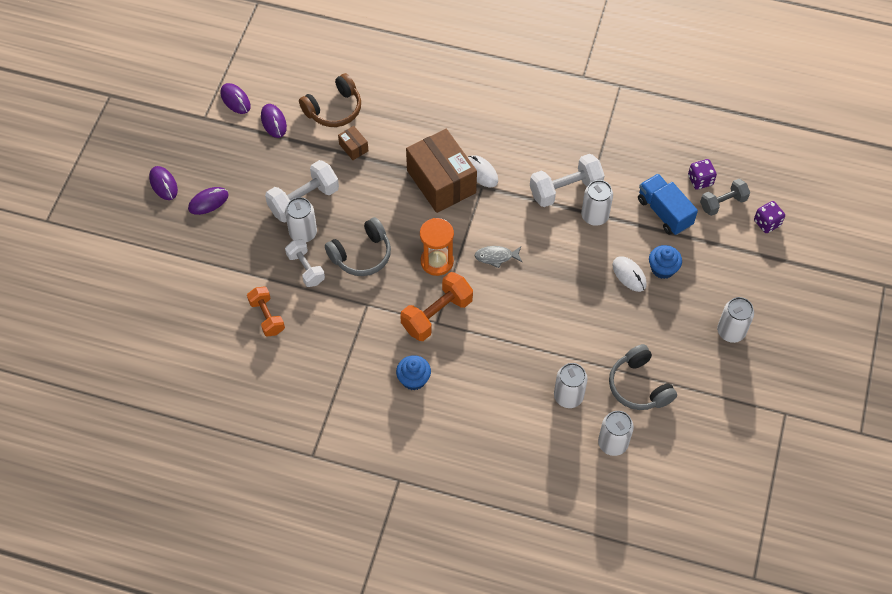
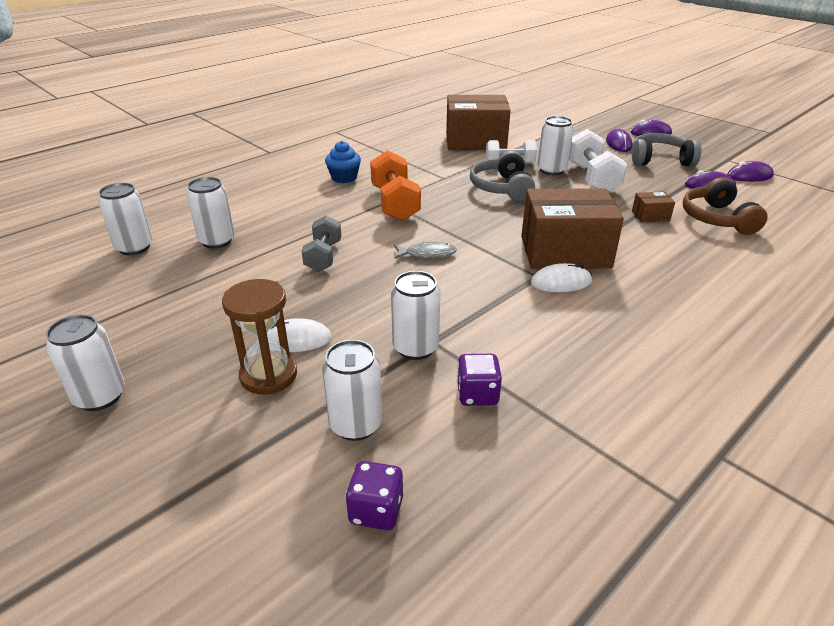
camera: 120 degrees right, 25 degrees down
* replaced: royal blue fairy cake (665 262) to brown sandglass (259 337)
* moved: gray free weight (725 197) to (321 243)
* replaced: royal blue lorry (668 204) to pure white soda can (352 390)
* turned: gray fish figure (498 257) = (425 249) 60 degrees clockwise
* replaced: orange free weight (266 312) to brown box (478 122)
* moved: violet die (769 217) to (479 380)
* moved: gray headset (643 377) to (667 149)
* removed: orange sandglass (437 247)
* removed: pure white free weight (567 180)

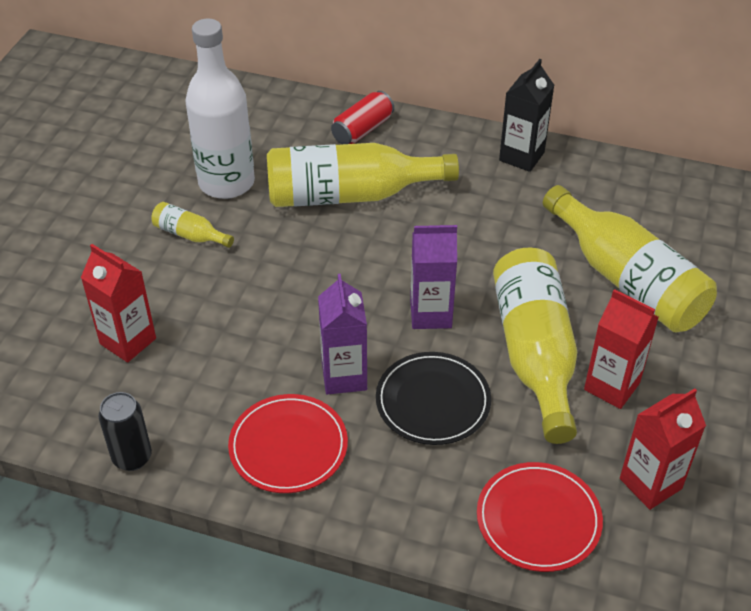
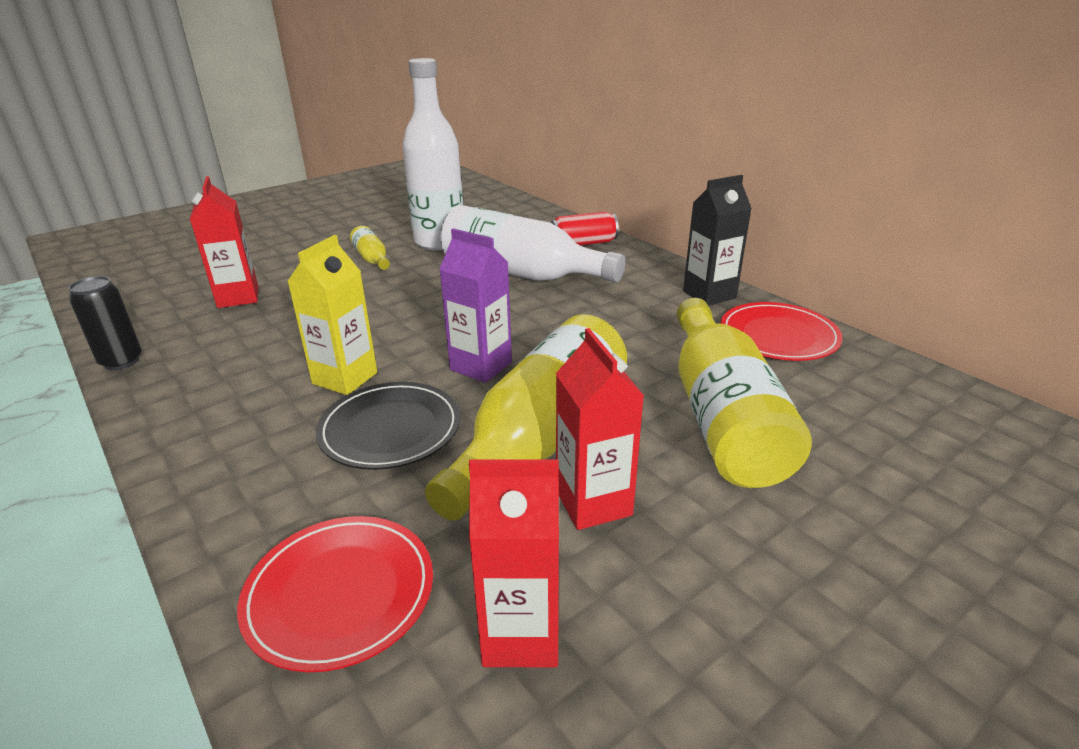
camera: 35 degrees right, 15 degrees down
* recoloured: violet milk carton (342 334) to yellow milk carton (332 315)
* recoloured: yellow bottle (363 175) to pure white bottle (533 243)
* moved: red flat dish (288 443) to (782 331)

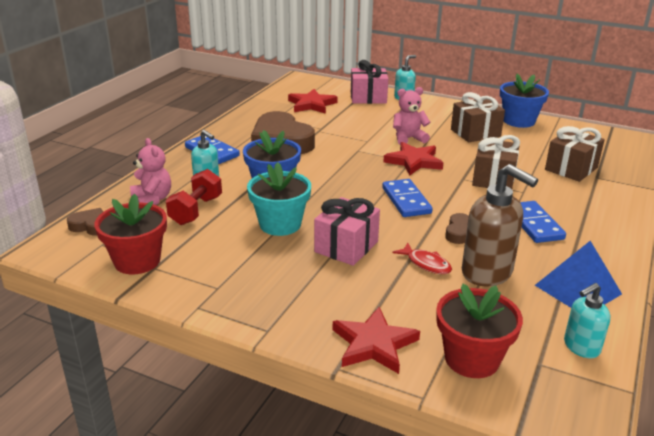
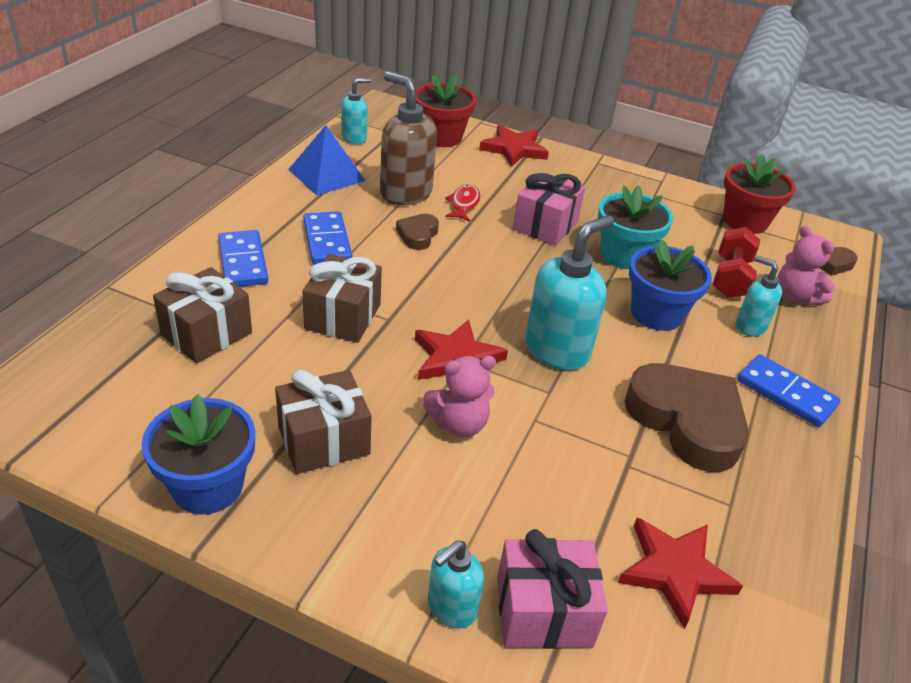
camera: 175 degrees right, 10 degrees up
* moved: royal blue domino piece (407 198) to (243 258)
* turned: red fish figure (422 258) = (463 203) 60 degrees clockwise
* added: aqua soap dispenser (569 292)

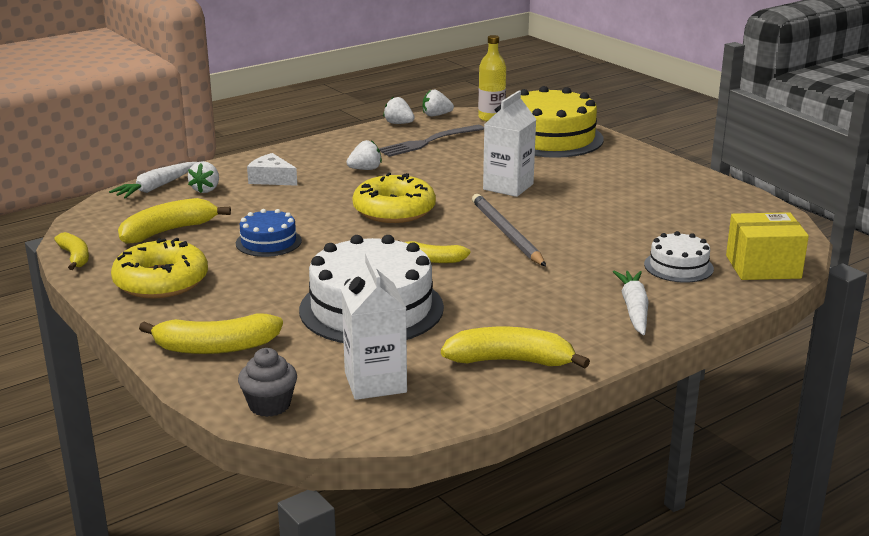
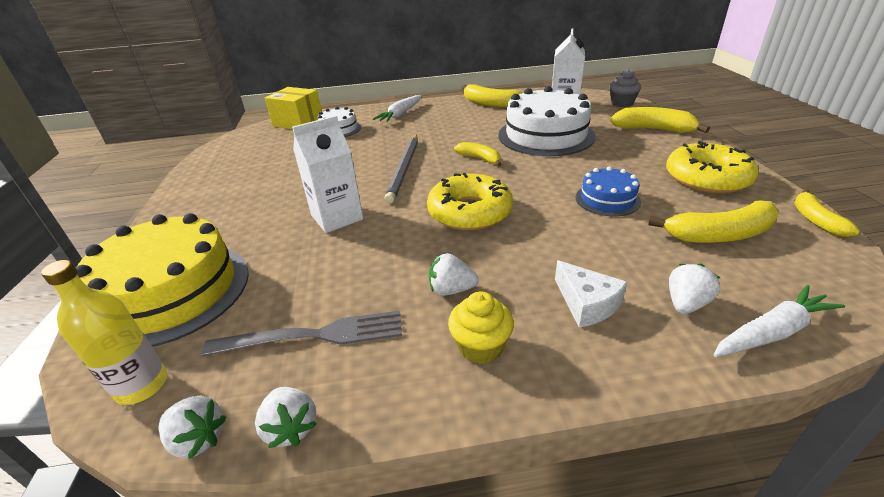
camera: 150 degrees left, 10 degrees up
* added: yellow fairy cake (481 327)

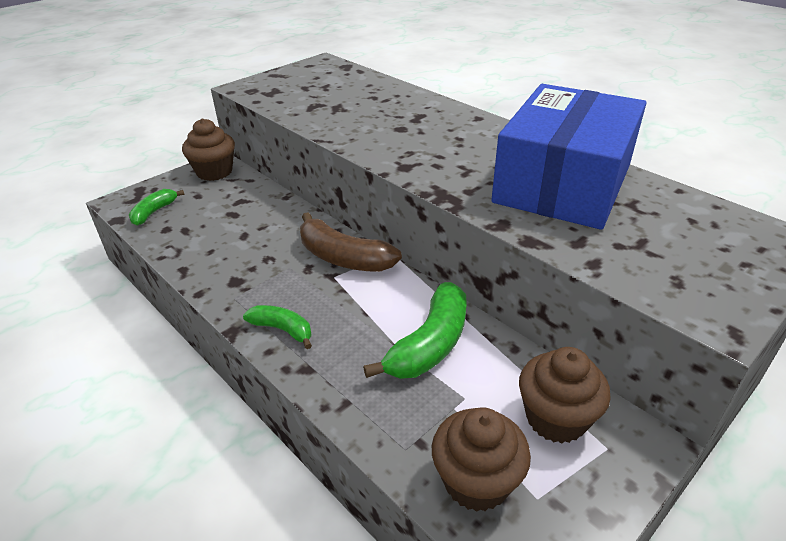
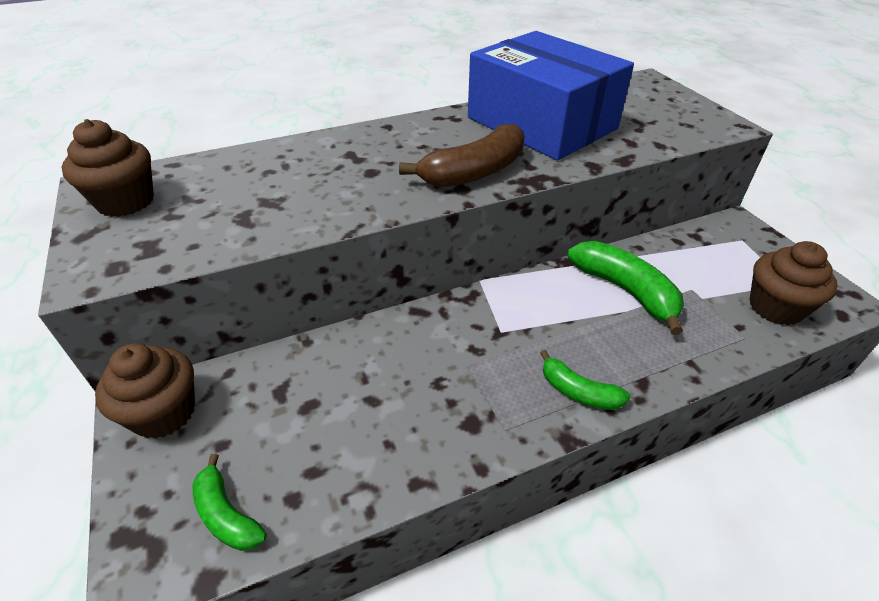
camera: 70 degrees left, 5 degrees up
* moved: brown fairy cake (565 395) to (108 168)
* moved: brown banana (351 242) to (462 155)
* turned: leaf-green banana (277 327) = (585 380) 105 degrees counterclockwise

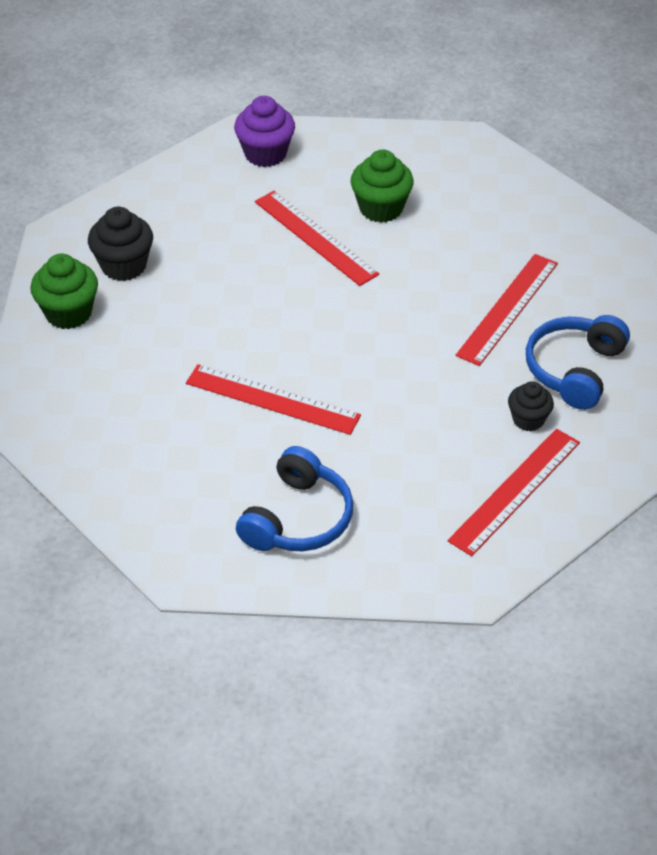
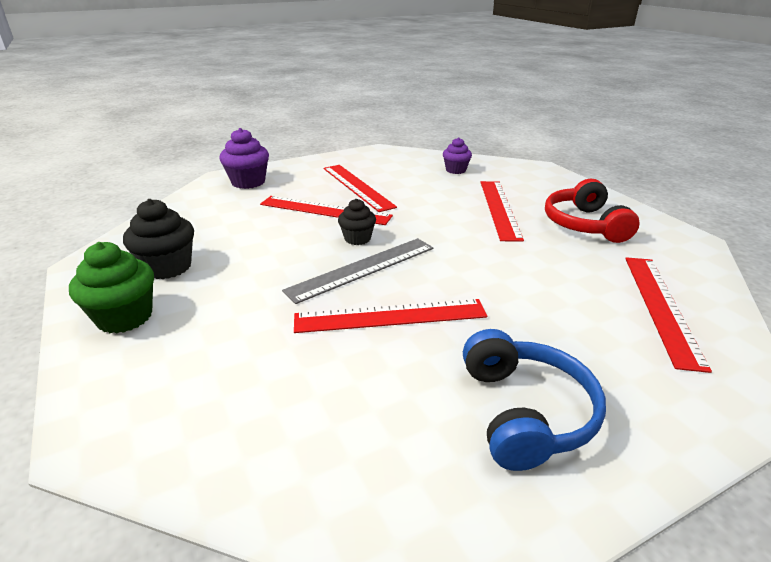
camera: 30 degrees left, 15 degrees down
* added: gray measuring stick (357 271)
* replaced: leaf-green fairy cake (382 186) to red measuring stick (360 188)
* moved: ebony fairy cake (531 406) to (357 222)
* added: violet fairy cake (457 156)
* recoloured: royal blue headset (578 362) to red headset (592 211)

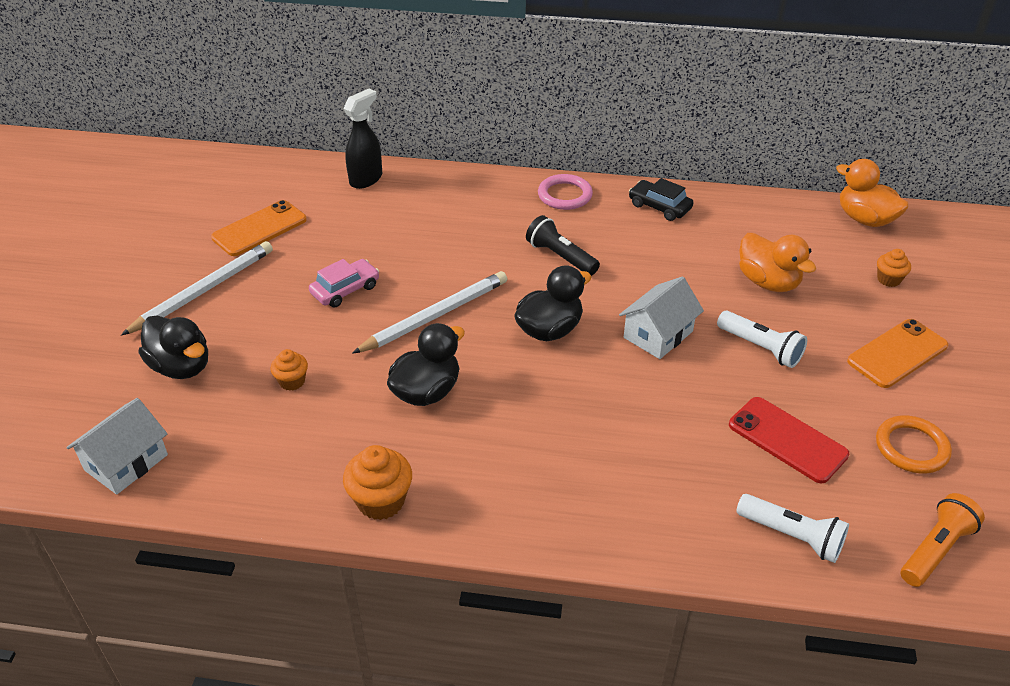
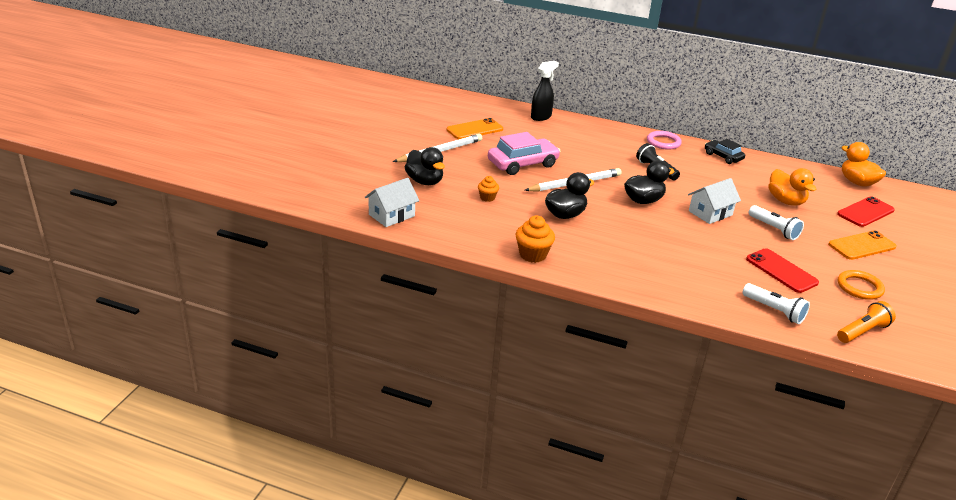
camera: 10 degrees right, 10 degrees down
* resized: rose-pink car (344 283) = (524 153) x1.70
* replaced: orange fairy cake (894 268) to red smartphone (866 211)

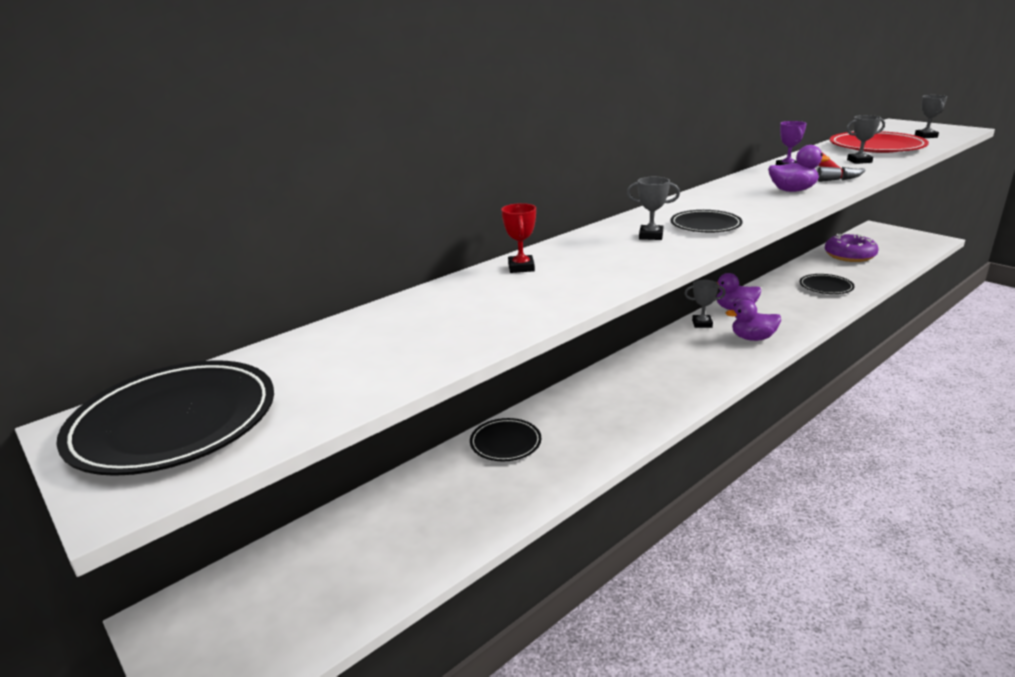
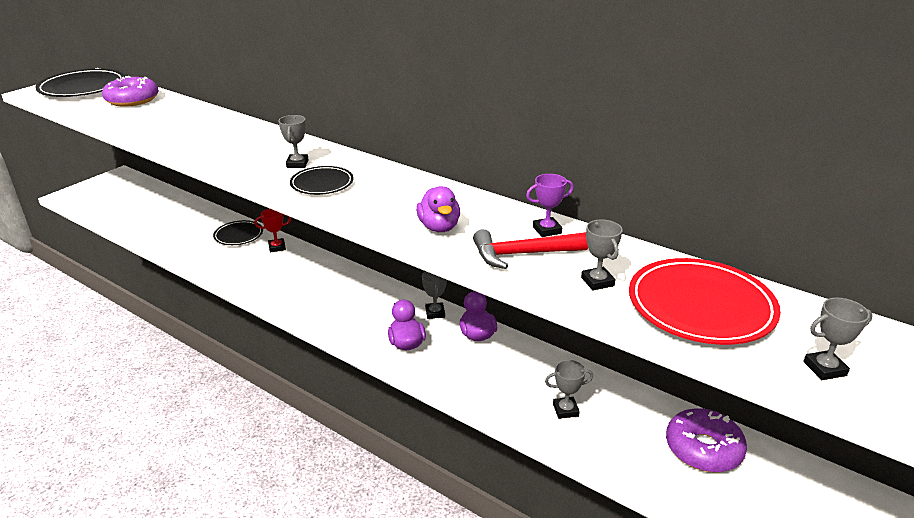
camera: 75 degrees right, 5 degrees up
* added: violet doughnut (130 91)
* moved: red award cup (518 238) to (272 231)
* replaced: ebony flat dish (827 284) to gray award cup (569 389)

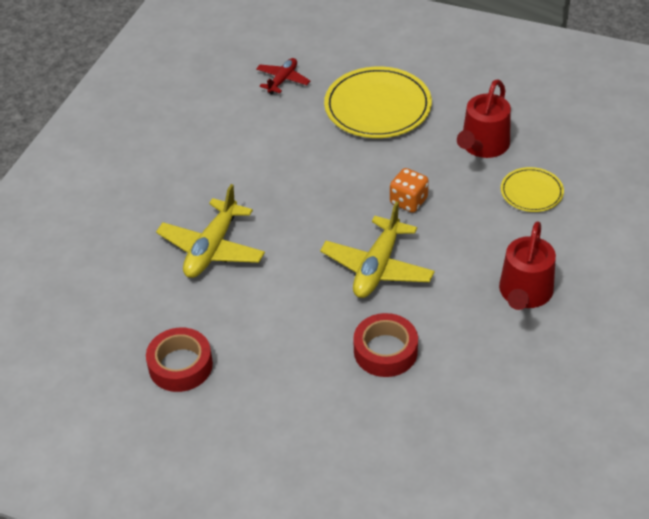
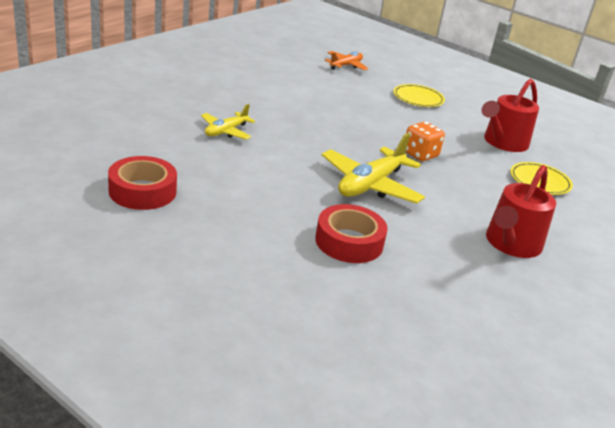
camera: 10 degrees right, 15 degrees down
* resized: yellow plane (210 231) = (228 122) x0.58
* recoloured: red plane (283 76) to orange plane (346 60)
* resized: yellow flat dish (378 102) = (419 95) x0.54

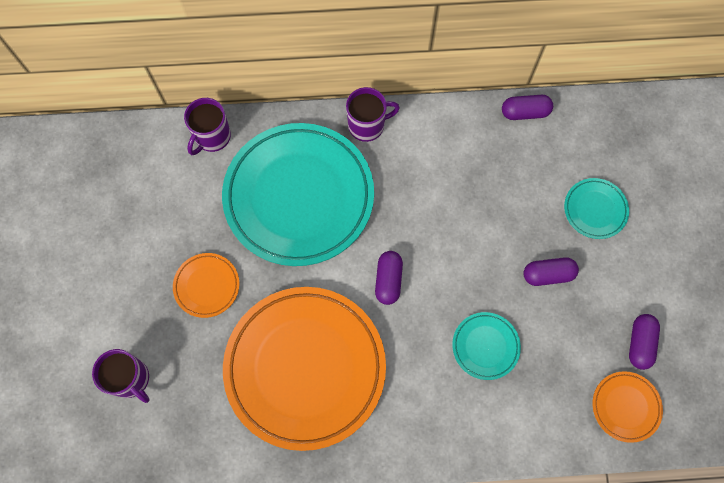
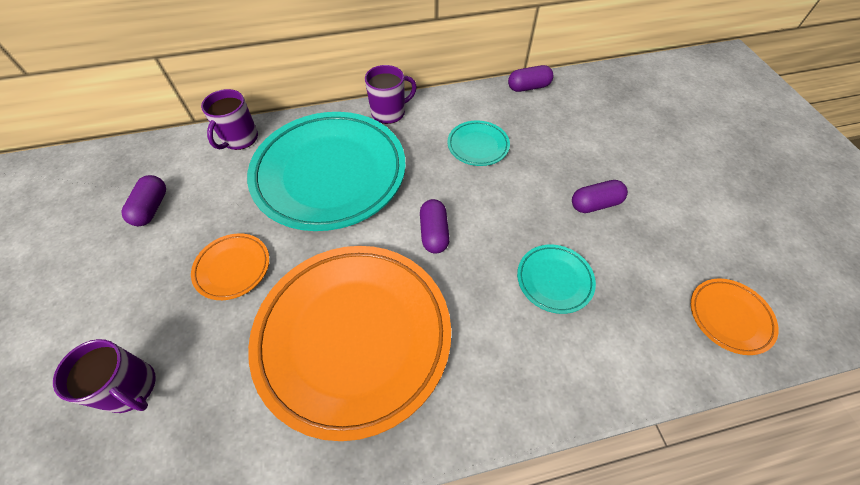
camera: 10 degrees left, 15 degrees down
* moved: violet pill shape (644 342) to (143 200)
* moved: aqua flat dish (596 208) to (479 143)

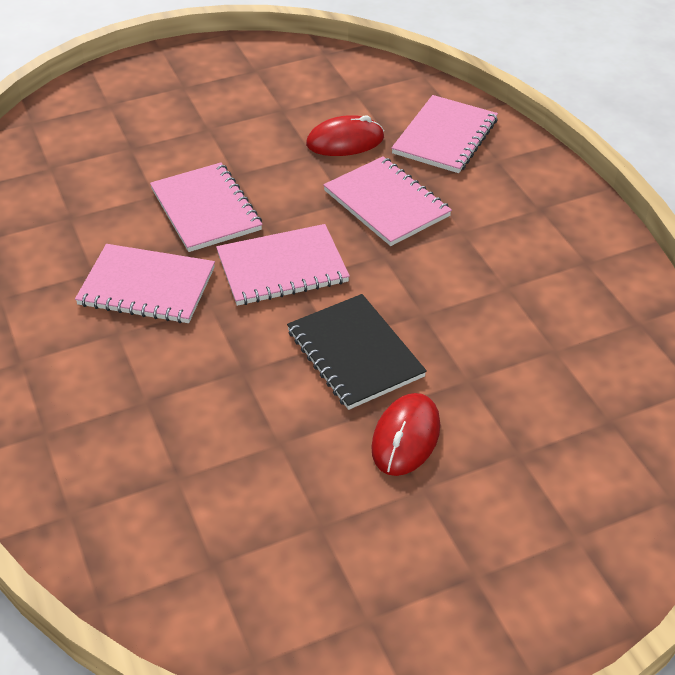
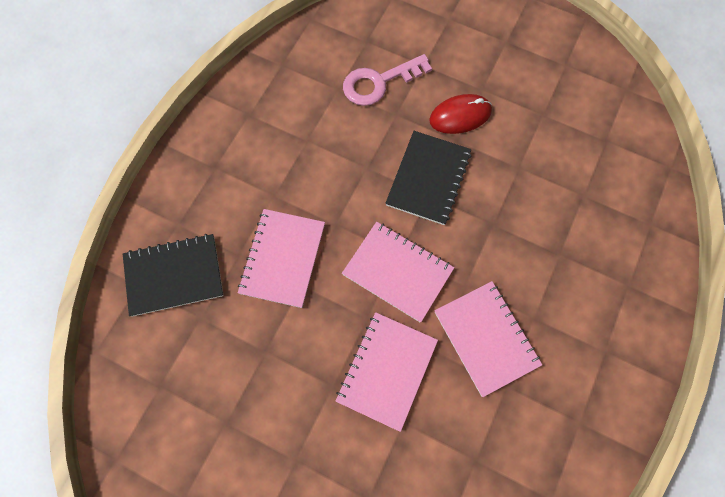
camera: 130 degrees left, 25 degrees up
* recoloured: rose-pink exercise book (444 134) to ebony exercise book (173 275)
* added: rose-pink door key (387 80)
* removed: red PC mouse (345 135)

